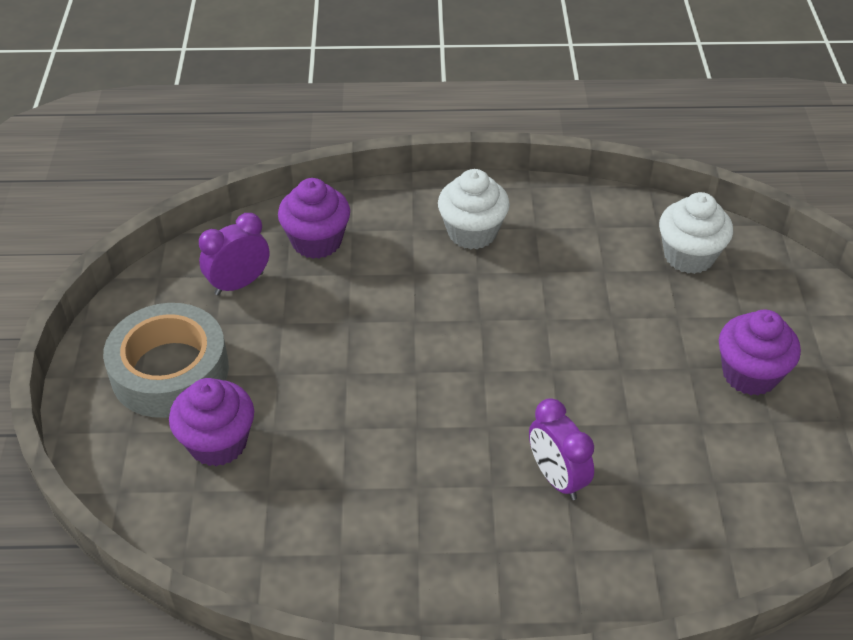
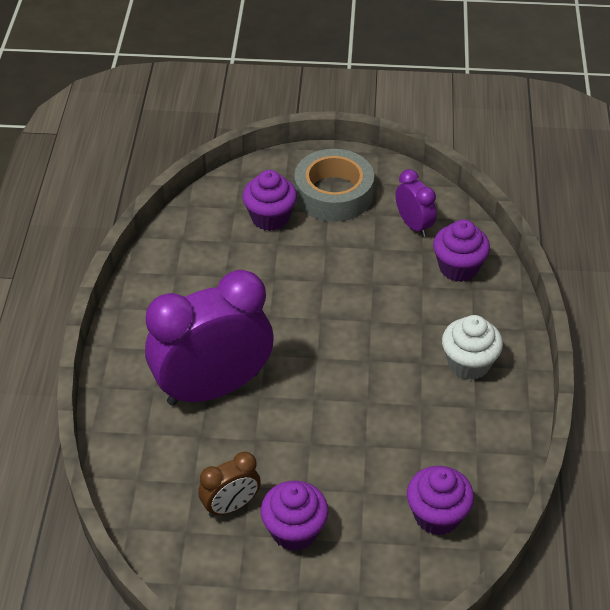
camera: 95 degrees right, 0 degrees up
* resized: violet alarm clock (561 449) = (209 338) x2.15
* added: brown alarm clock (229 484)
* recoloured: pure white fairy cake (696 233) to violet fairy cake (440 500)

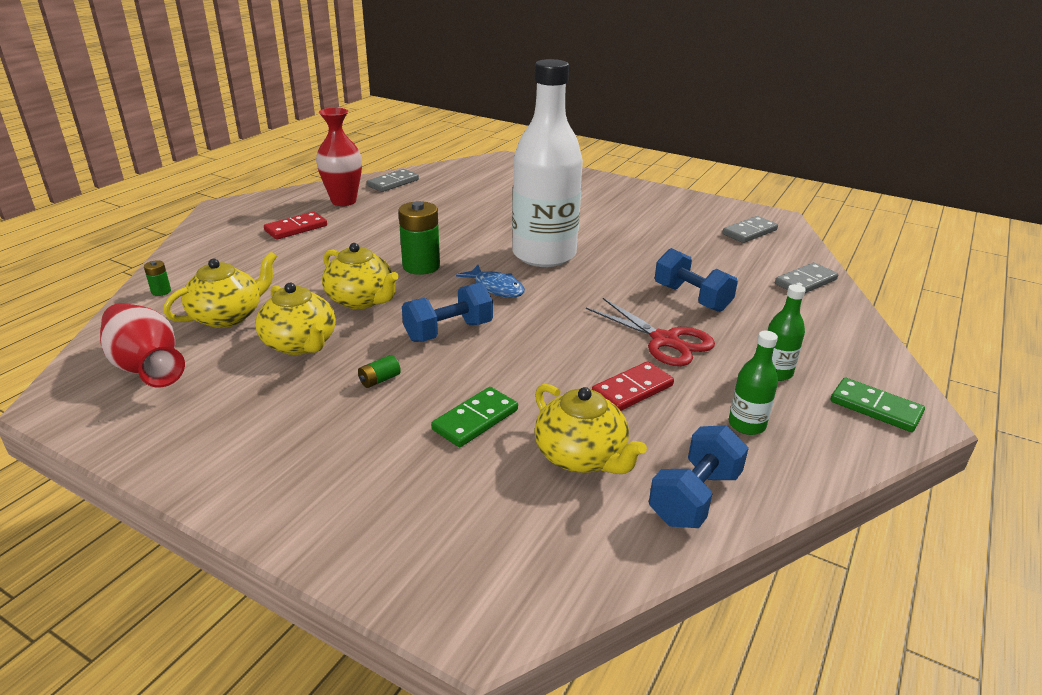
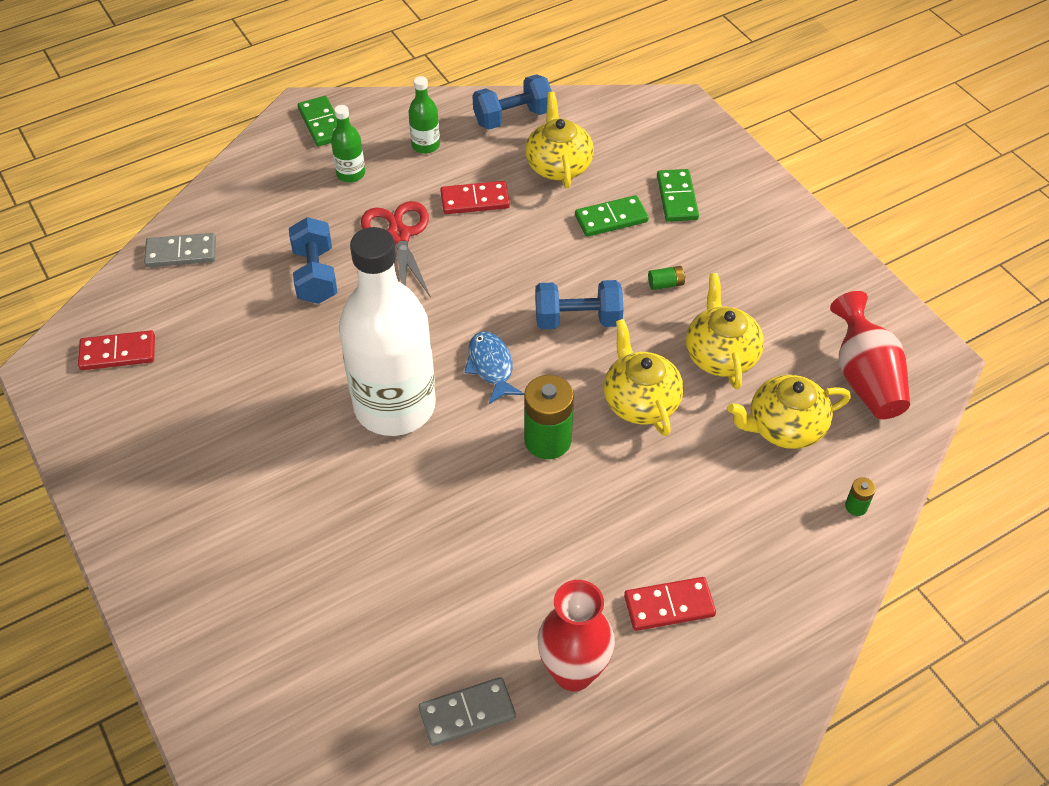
camera: 150 degrees left, 20 degrees up
* recoloured: gray domino piece (750 229) to red domino piece (116 350)
* added: leaf-green domino piece (678 195)

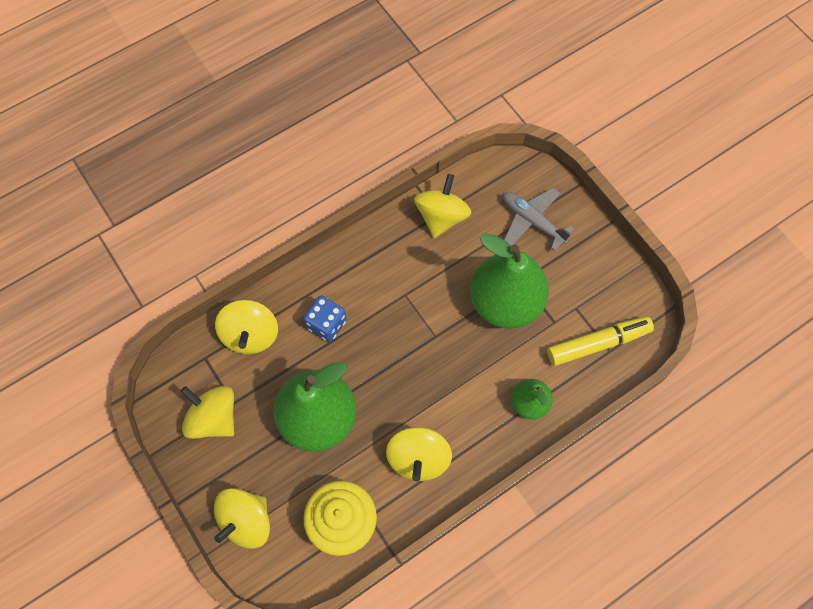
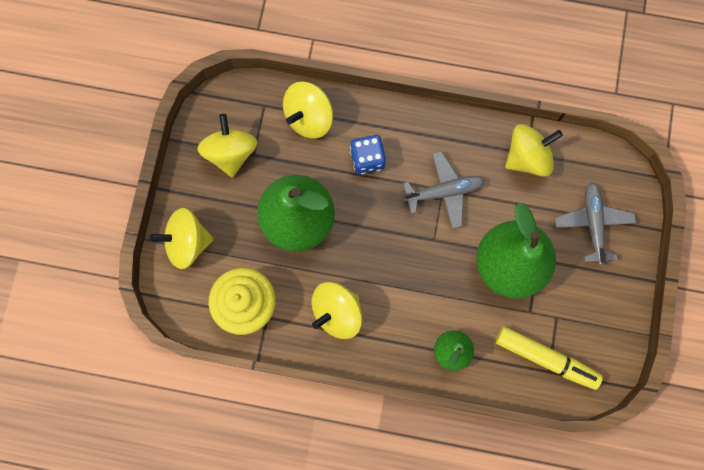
camera: 45 degrees right, 10 degrees up
* added: gray plane (444 190)

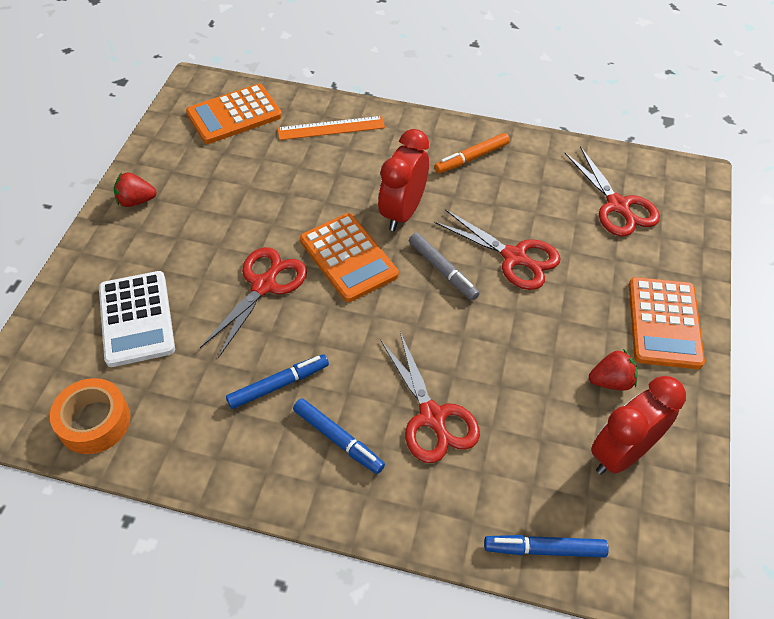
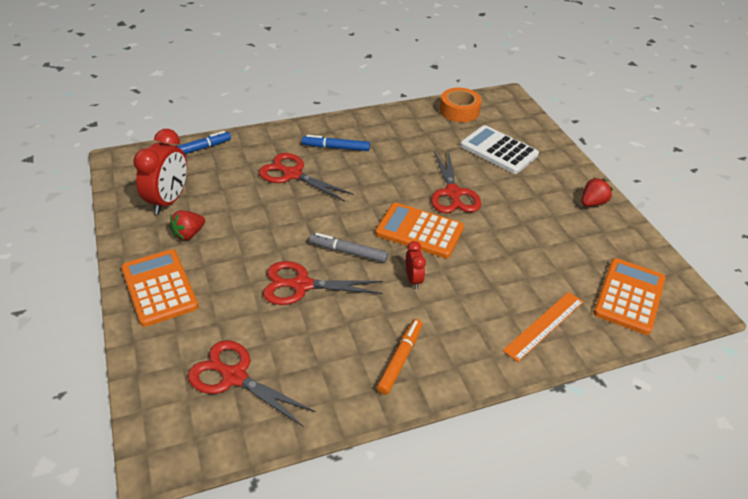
camera: 145 degrees right, 10 degrees down
* resized: red alarm clock (403 180) = (416 265) x0.52
* removed: royal blue marker (277 381)

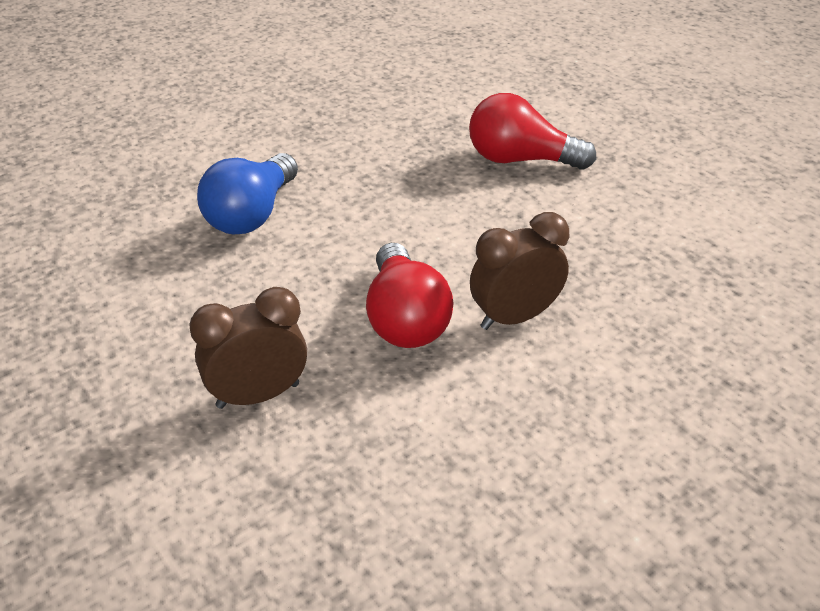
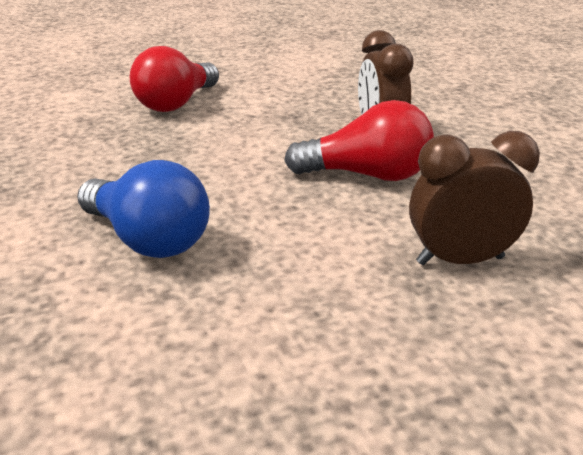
camera: 75 degrees left, 10 degrees down
* turned: brown alarm clock (248 348) = (474 198) 90 degrees clockwise

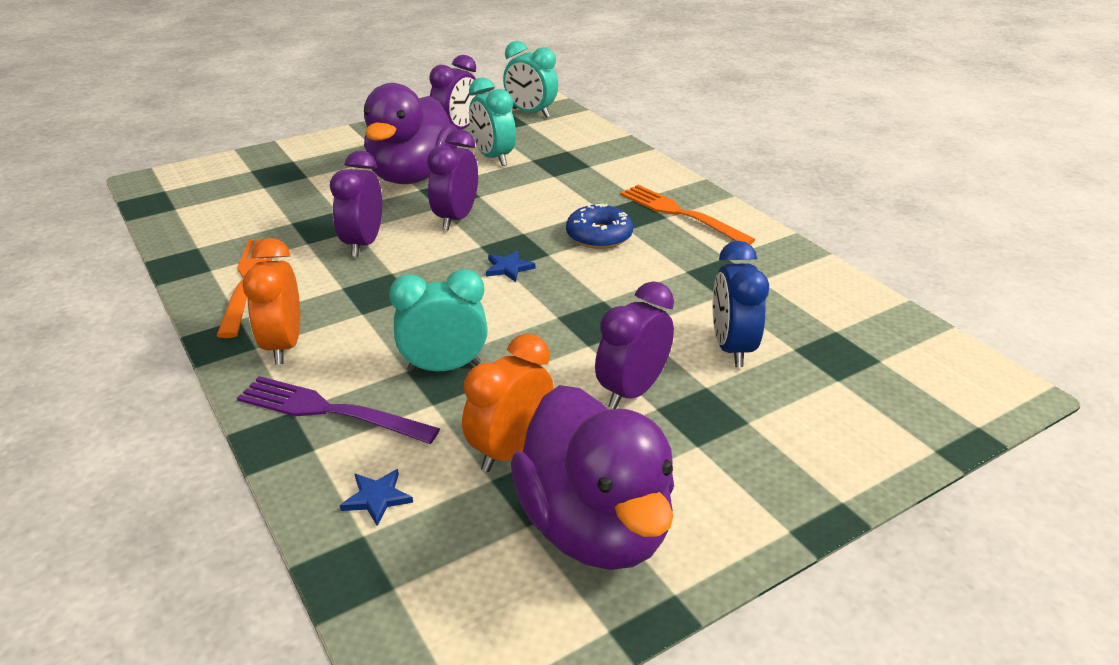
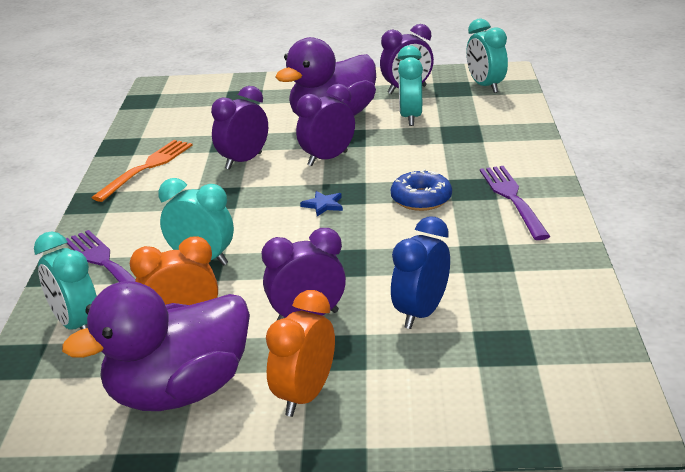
camera: 35 degrees right, 5 degrees down
* replaced: royal blue star (376 497) to aqua alarm clock (65 280)
* turned: violet duck (592 477) = (156 346) 45 degrees clockwise
* moved: orange alarm clock (271 301) to (300 353)
* recoloured: orange fork (688 215) to violet fork (515 203)

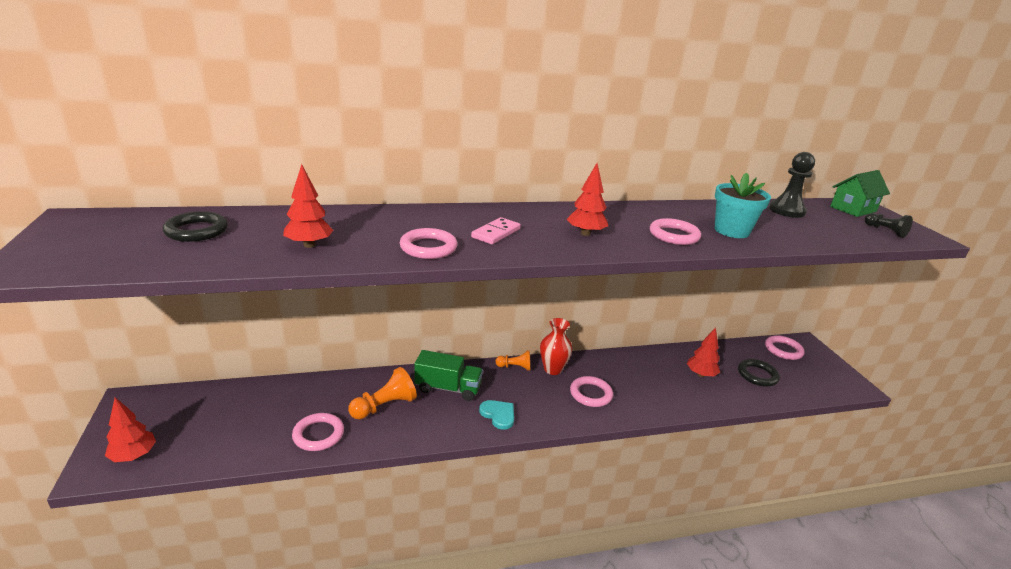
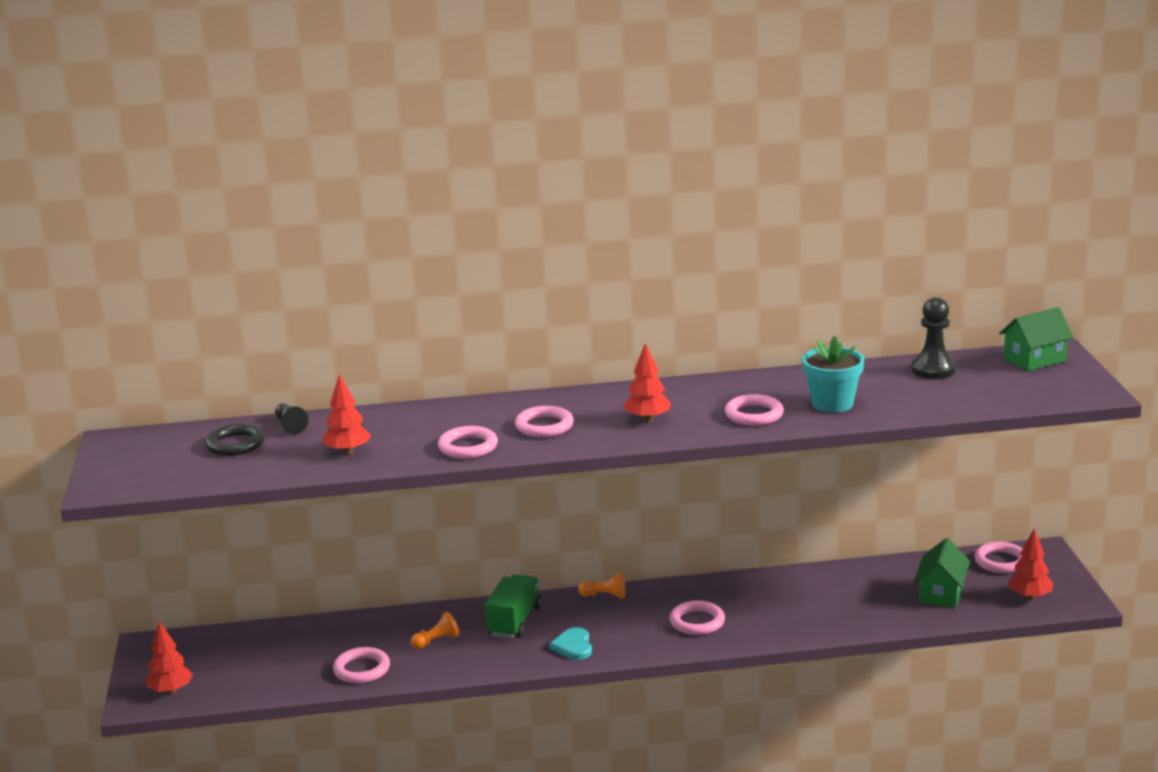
camera: 10 degrees right, 5 degrees down
* moved: ebony chess pawn (889 225) to (291 419)
* resized: orange chess pawn (382 393) = (434 630) x0.61
* turned: leaf-green lorry (448 375) = (513 606) 90 degrees counterclockwise
* replaced: rose-pink domino piece (496 230) to rose-pink torus (544 421)
* turned: aqua love heart (496 415) = (570 643) 150 degrees counterclockwise
* replaced: ebony torus (759 373) to leaf-green toy house (942 573)
* moved: red toy tree (703 352) to (1030 564)
* removed: red flower vase (556 346)

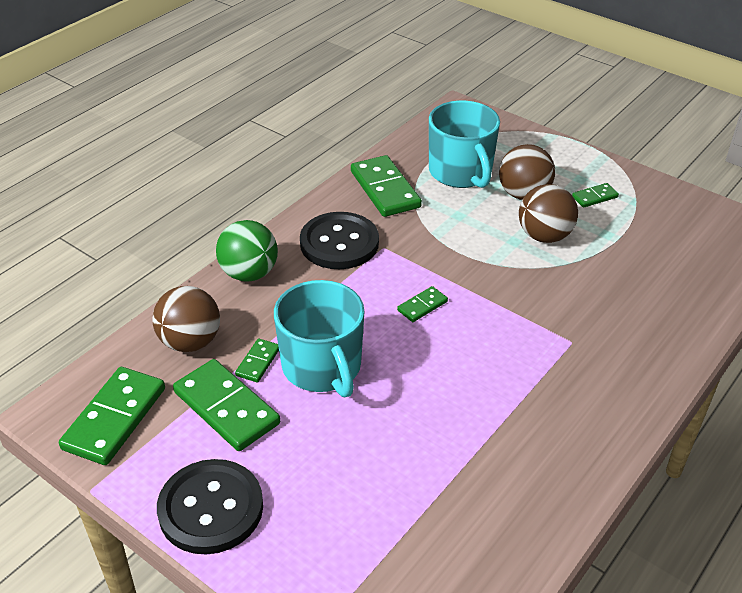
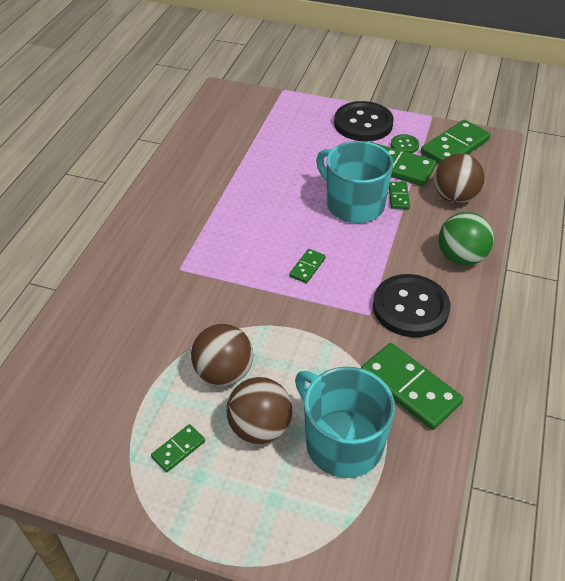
camera: 160 degrees right, 5 degrees up
* added: leaf-green shirt button (405 143)
* turned: leaf-green domino piece (112 416) = (456 142) 45 degrees clockwise

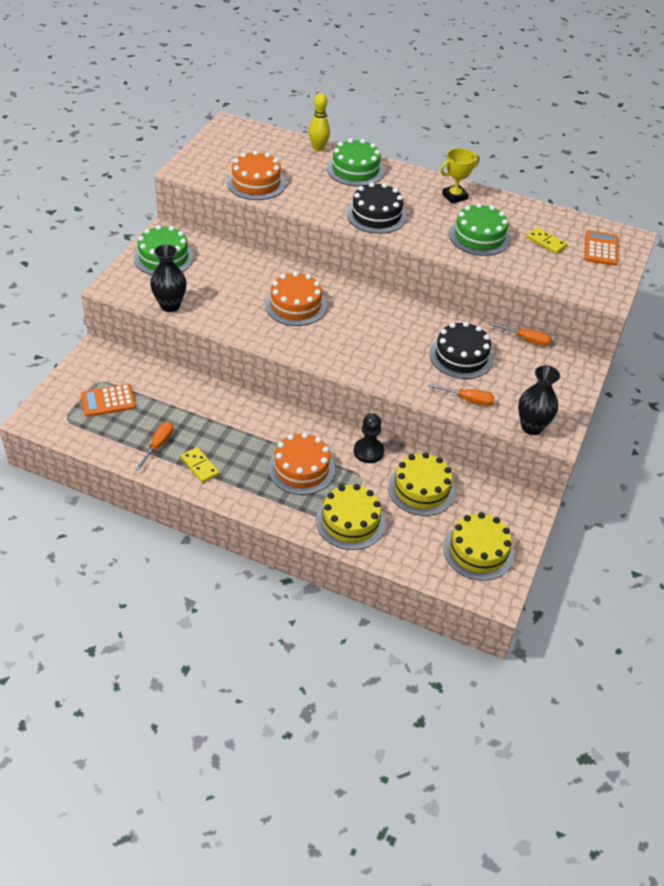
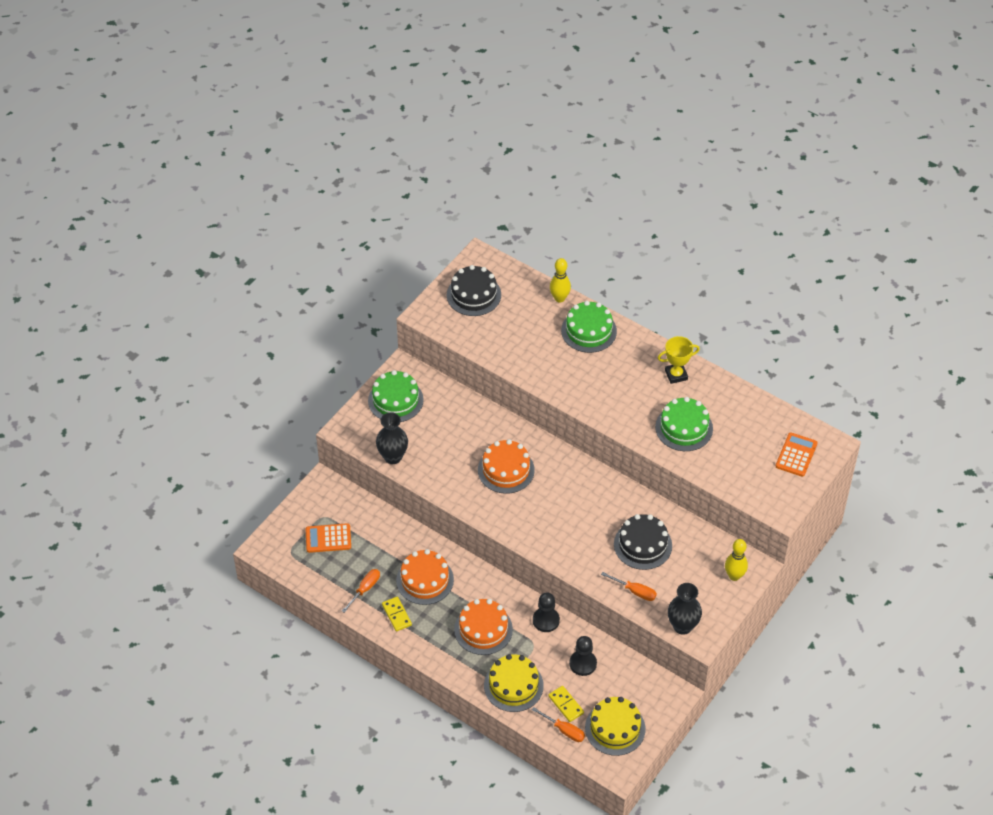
camera: 15 degrees right, 5 degrees up
* moved: orange gateau (256 175) to (425 577)
* moved: ebony gateau (377 208) to (474 290)
* moved: orange flat screwdriver (520 334) to (558 724)
* moved: yellow domino piece (546 240) to (566 704)
* replaced: yellow gateau (422 484) to ebony chess pawn (583 656)
* added: yellow bowling pin (736 560)

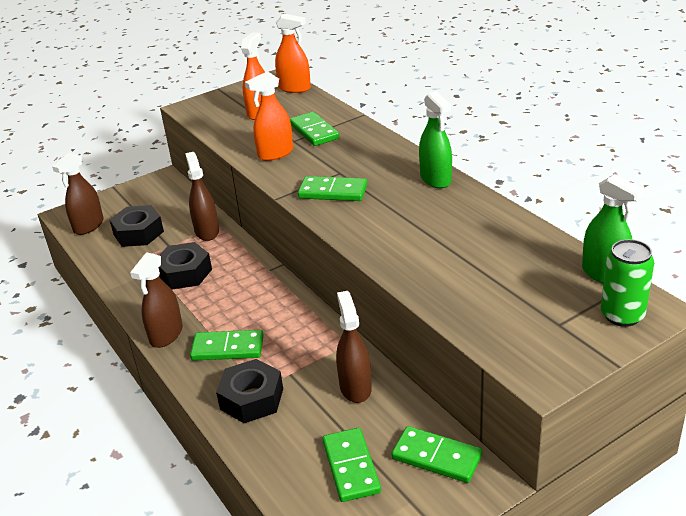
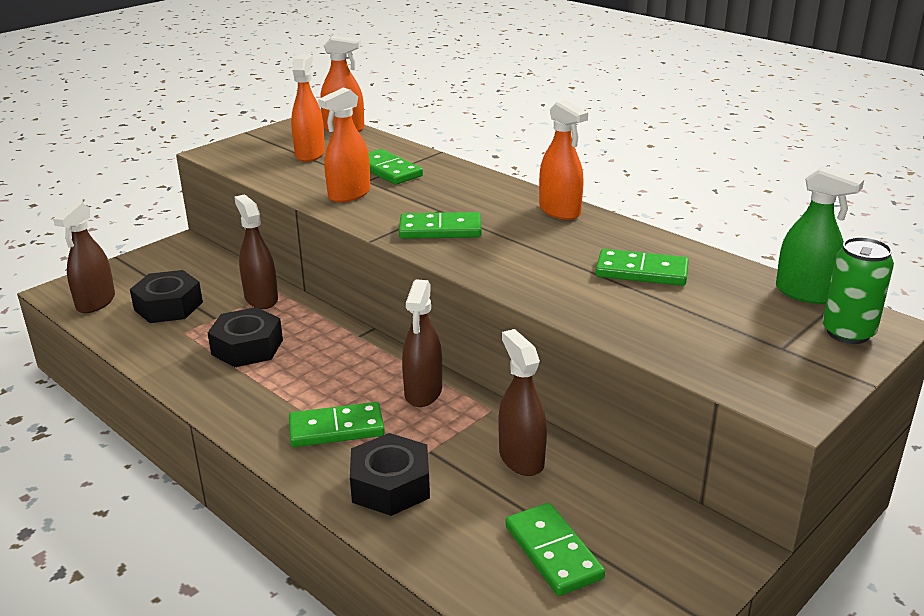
camera: 15 degrees left, 5 degrees down
* moved: brown spray cleaner (156 300) to (422 343)
* recoloured: leaf-green spray cleaner (435 139) to orange spray cleaner (563 160)
* moved: leaf-green domino piece (437 454) to (642 267)

